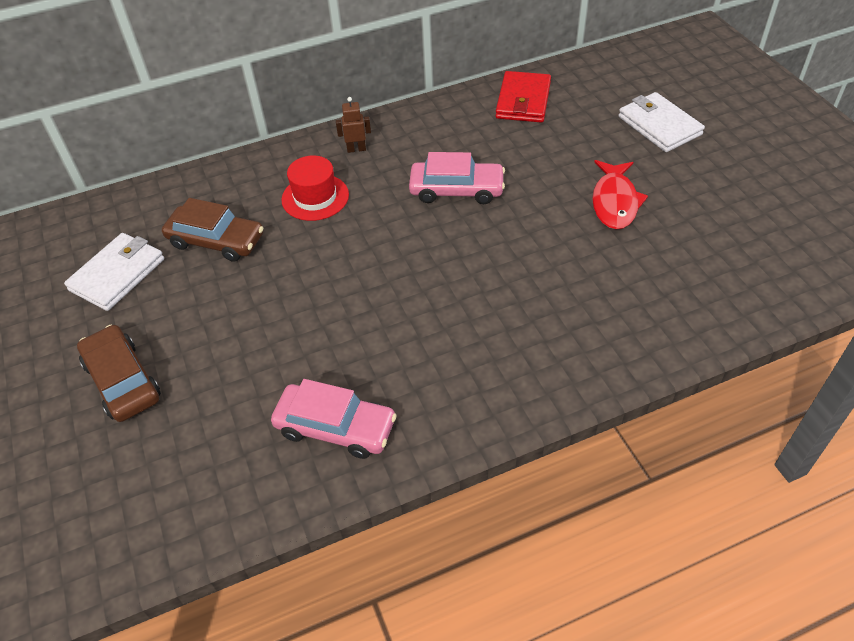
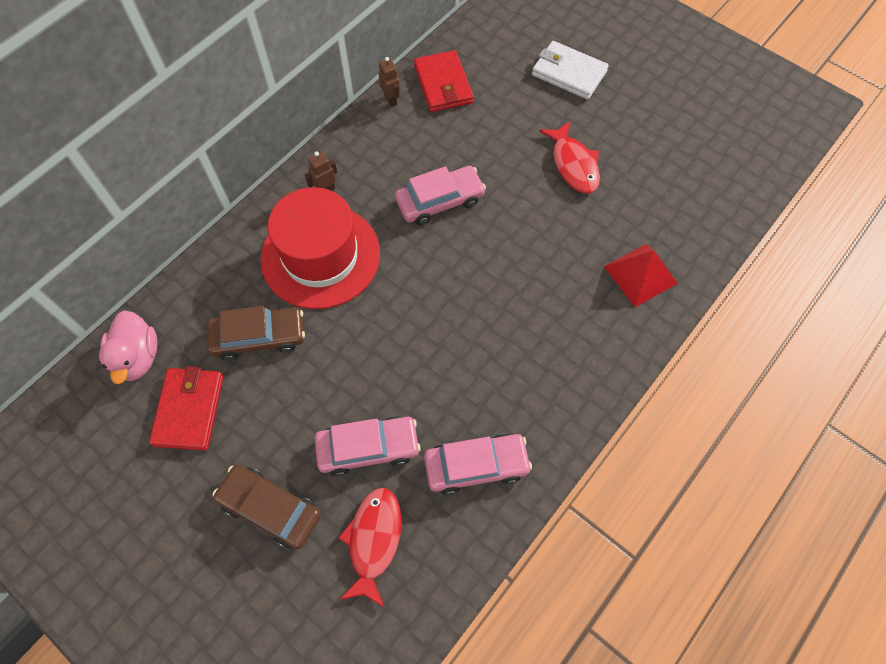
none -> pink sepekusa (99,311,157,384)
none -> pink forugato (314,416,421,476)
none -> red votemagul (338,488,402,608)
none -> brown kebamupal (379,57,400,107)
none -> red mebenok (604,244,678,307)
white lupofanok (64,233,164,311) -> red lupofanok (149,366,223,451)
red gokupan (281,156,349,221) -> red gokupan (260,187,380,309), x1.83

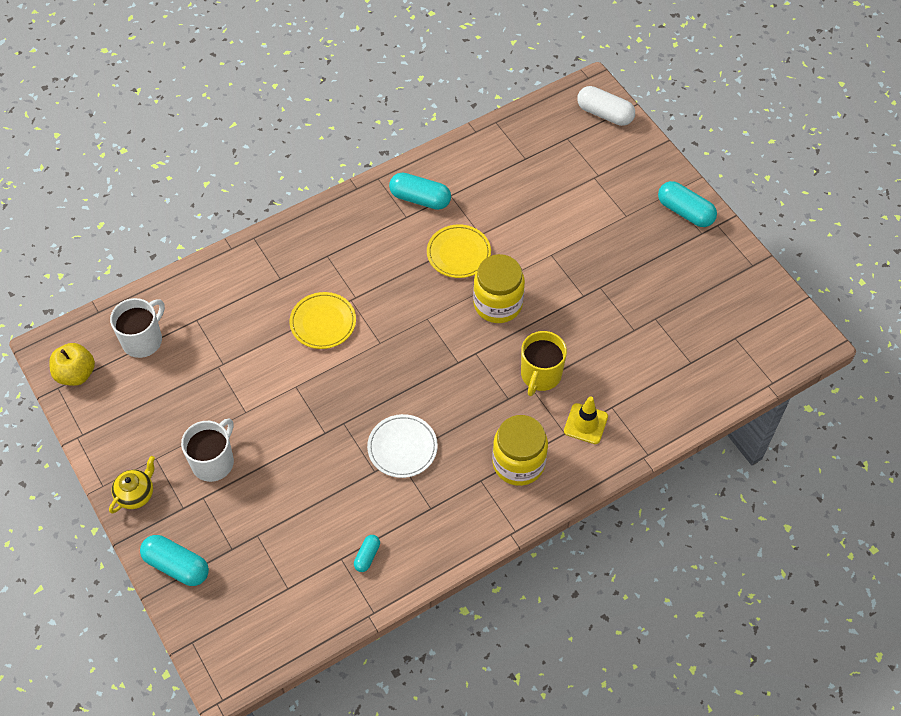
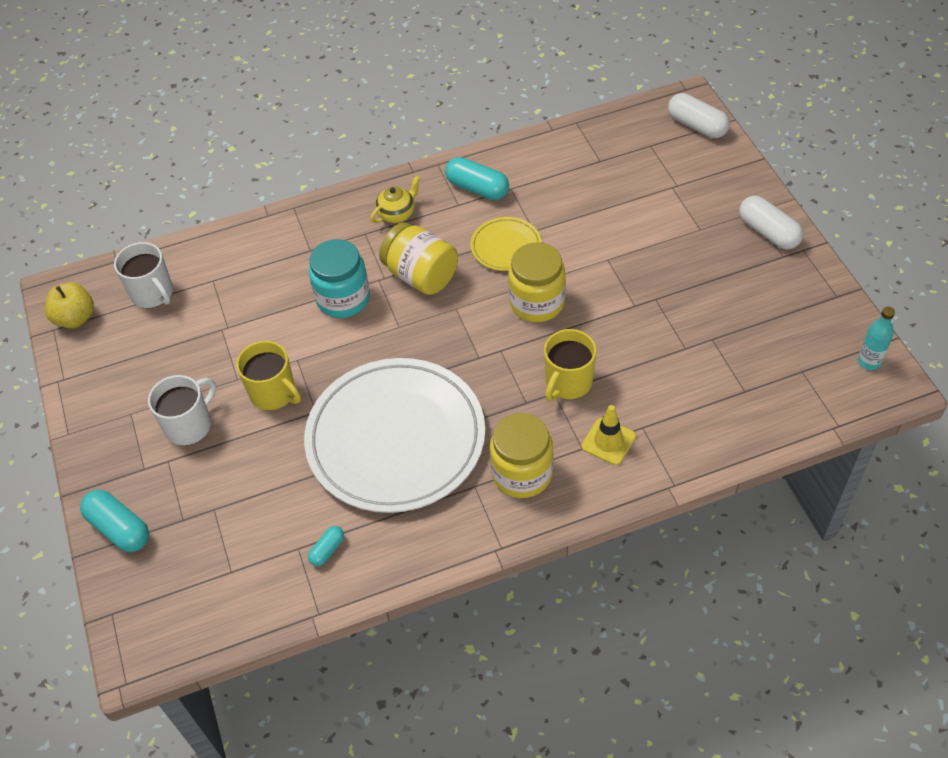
none -> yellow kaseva (236,341,301,410)
none -> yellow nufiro (379,222,458,295)
none -> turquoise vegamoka (858,307,895,370)
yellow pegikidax (109,456,155,513) -> yellow pegikidax (371,176,420,223), shifted
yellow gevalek (290,292,356,349) -> turquoise nufiro (309,239,370,318)
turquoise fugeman (658,181,717,227) -> white fugeman (739,196,803,250)
white kaseva (110,298,165,358) -> white kaseva (114,242,173,308), 90 degrees clockwise
white gevalek (367,414,438,478) -> white gevalek (304,358,485,513), x2.26

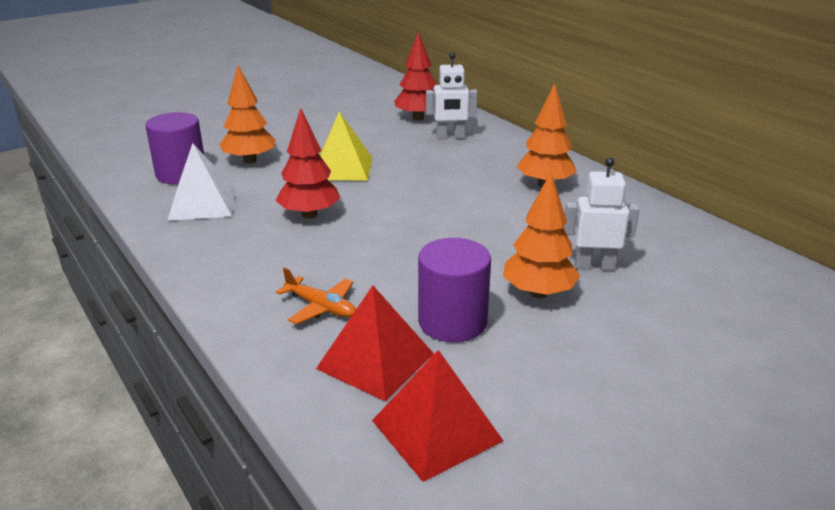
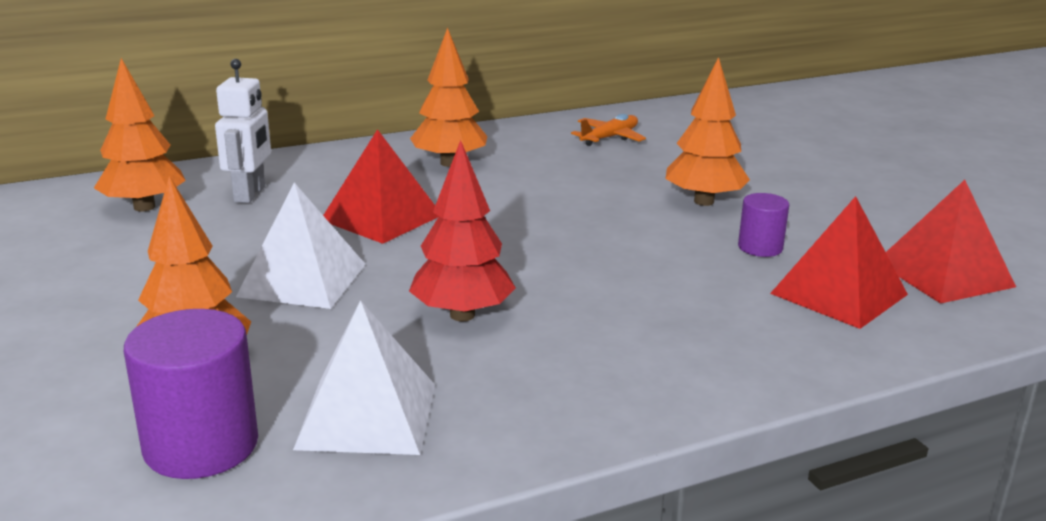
white kebamupal (563,157,640,270) -> none
none -> red mebenok (323,129,439,244)
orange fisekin (276,267,356,324) -> orange fisekin (571,114,646,146), shifted
yellow mebenok (320,111,372,181) -> white mebenok (236,183,366,309)
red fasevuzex (394,32,436,120) -> orange fasevuzex (94,58,186,211)
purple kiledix (418,238,491,342) -> purple kiledix (738,193,789,257), x0.56

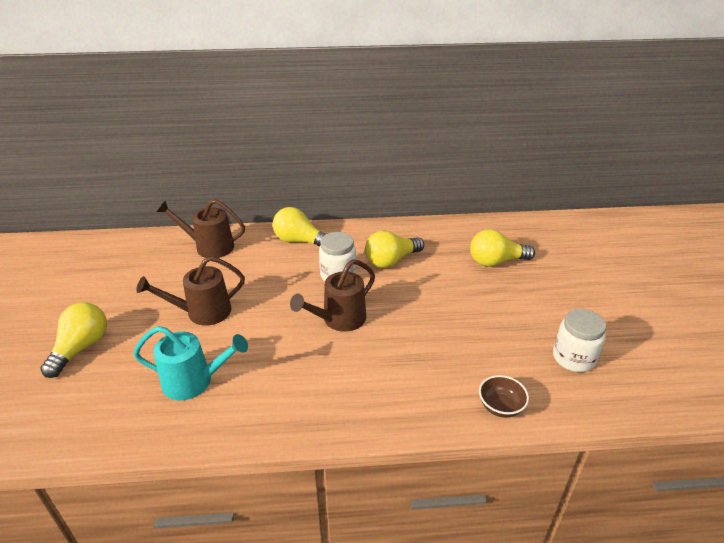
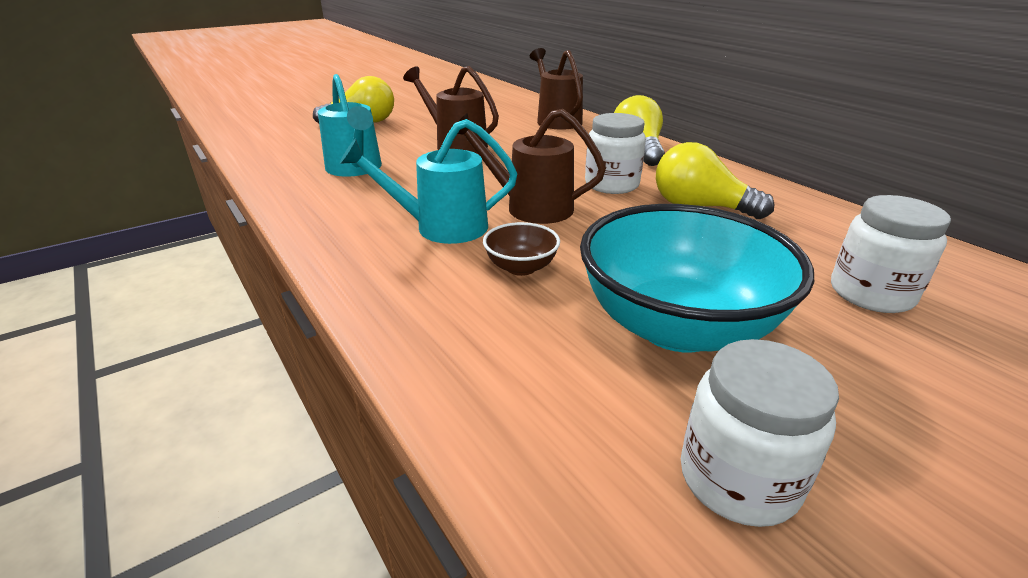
none -> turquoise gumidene (340,119,517,244)
none -> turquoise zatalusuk (580,204,814,352)
brown zatalusuk (479,375,529,418) -> brown zatalusuk (483,222,560,276), shifted
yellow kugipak (470,229,535,267) -> white nufiro (831,195,951,313)

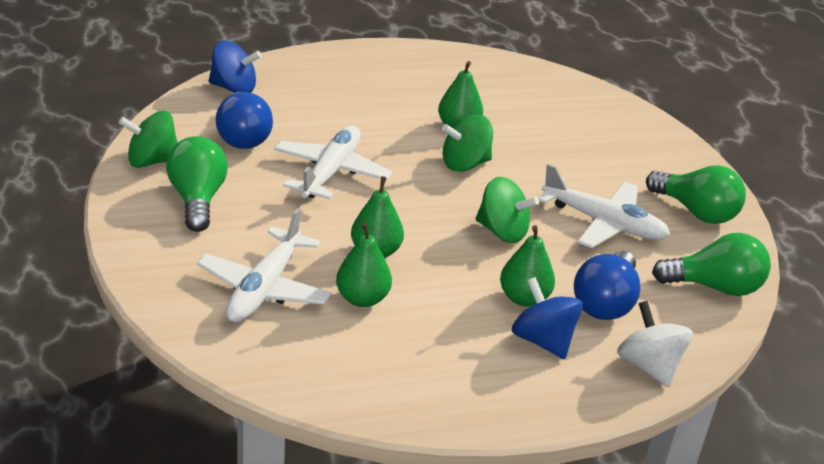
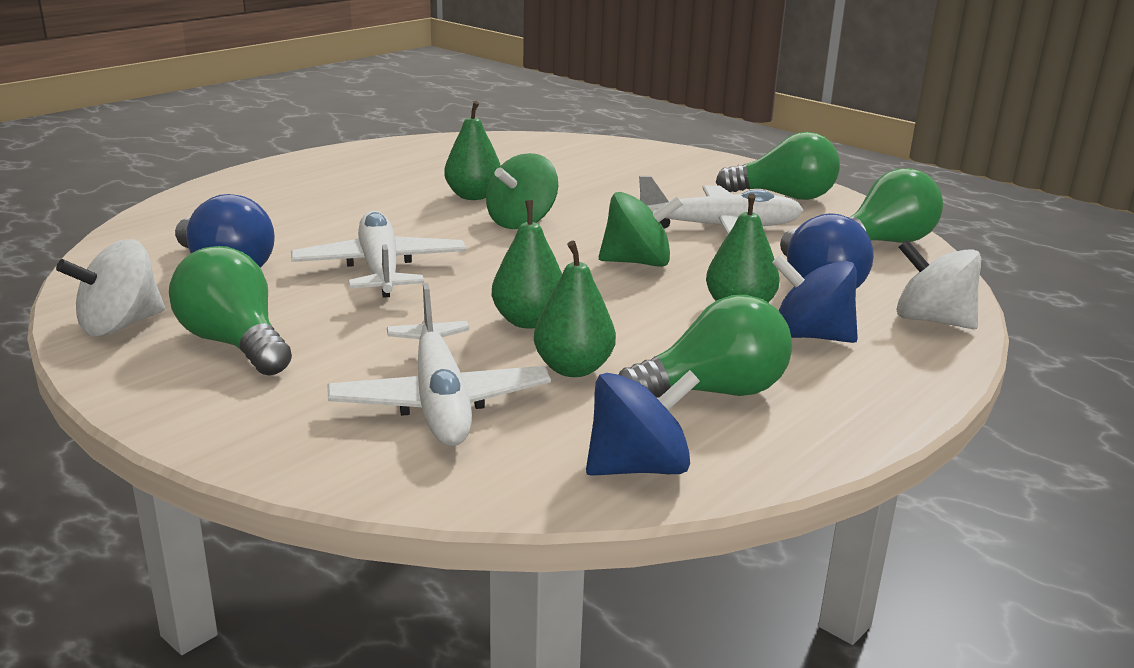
none -> green kugipak (619,295,792,397)
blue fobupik (209,40,261,93) -> blue fobupik (586,370,700,476), shifted
green fobupik (118,110,178,168) -> white fobupik (56,239,165,336)

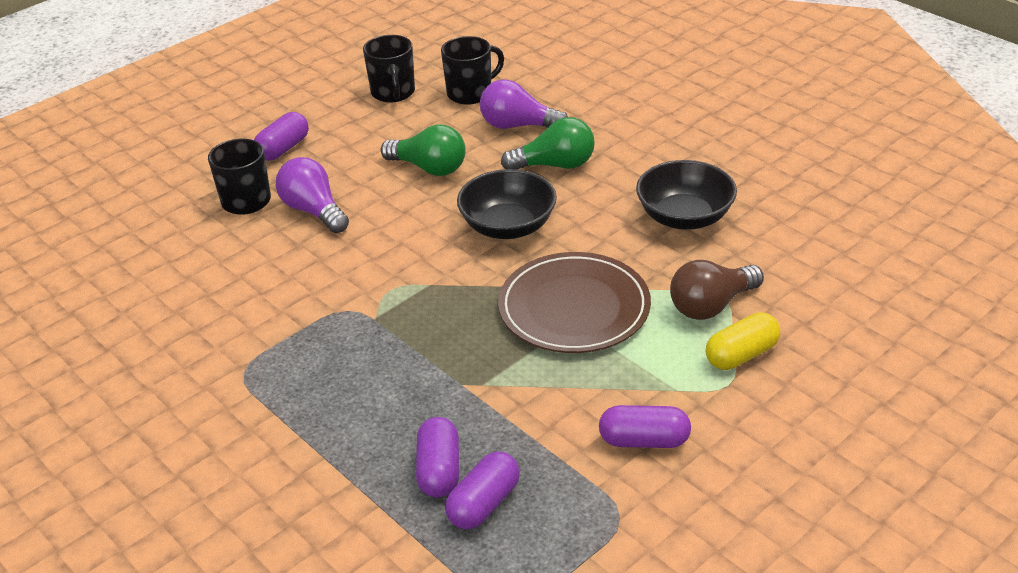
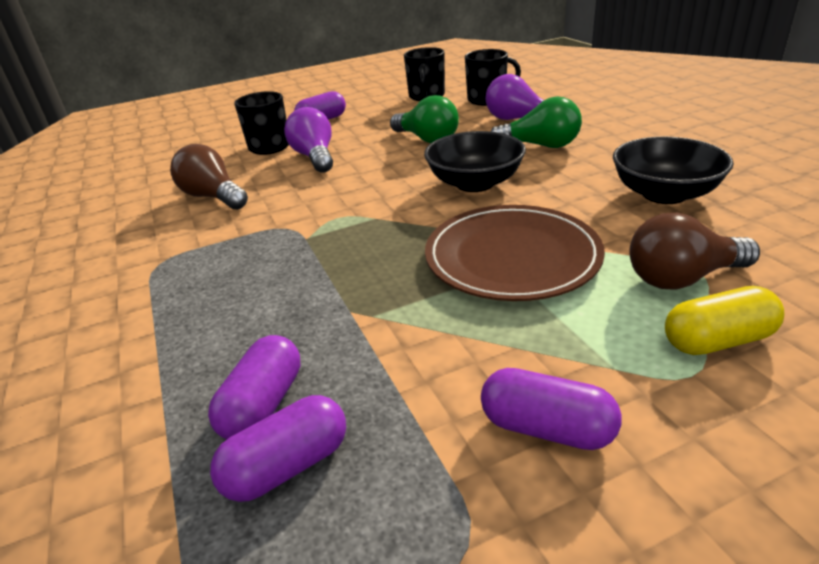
none -> brown kugipak (170,144,248,210)

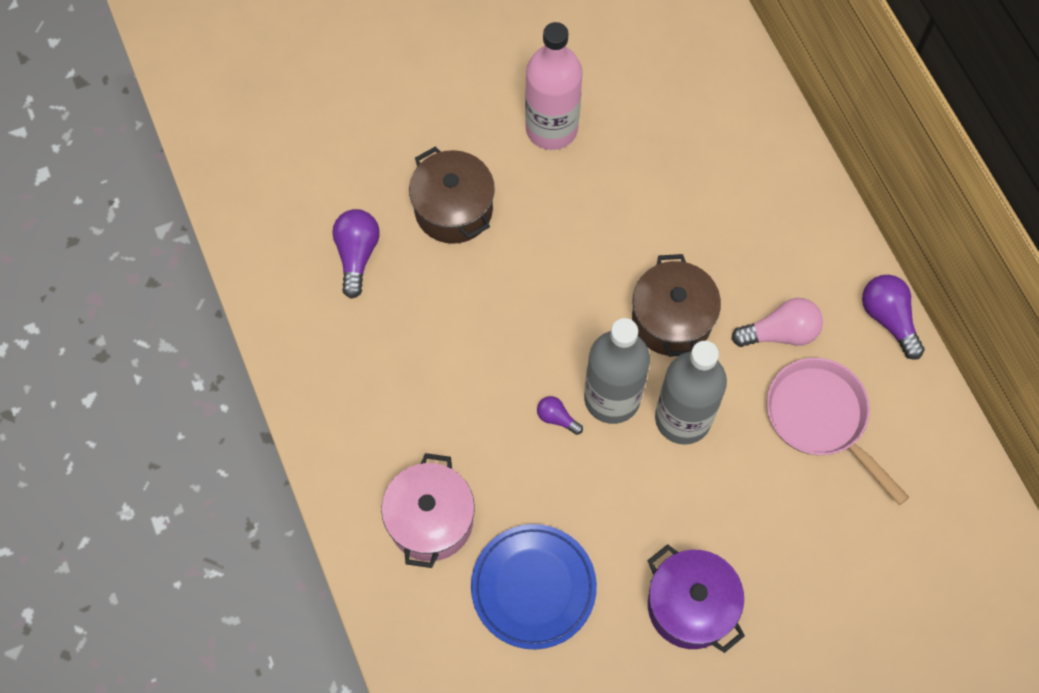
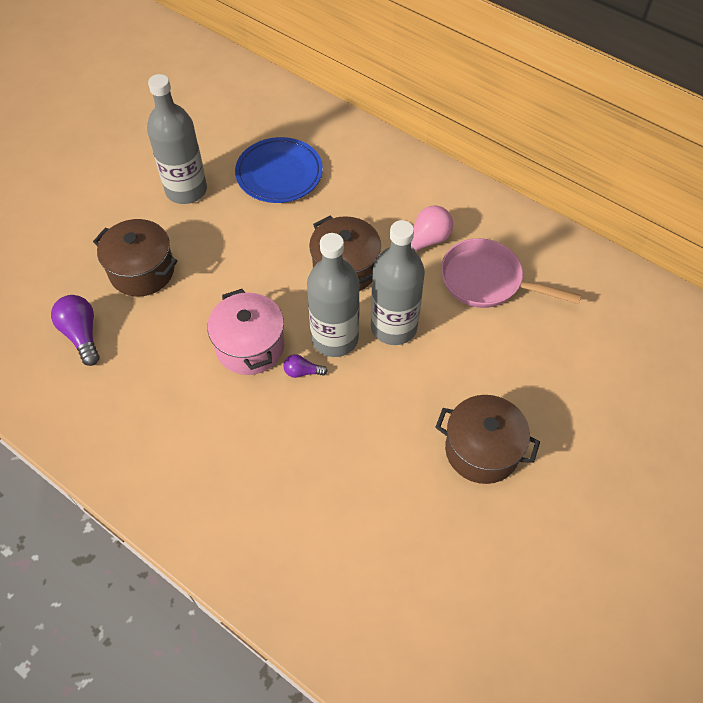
purple kugipak (862,275,925,360) -> none
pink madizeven (381,453,475,568) -> pink madizeven (207,289,285,375), shifted
blue gevalek (471,524,597,649) -> blue gevalek (235,137,323,203), shifted
pink vegamoka (525,22,582,150) -> grey vegamoka (147,74,207,204)
purple madizeven (647,544,745,653) -> brown madizeven (435,395,540,484)

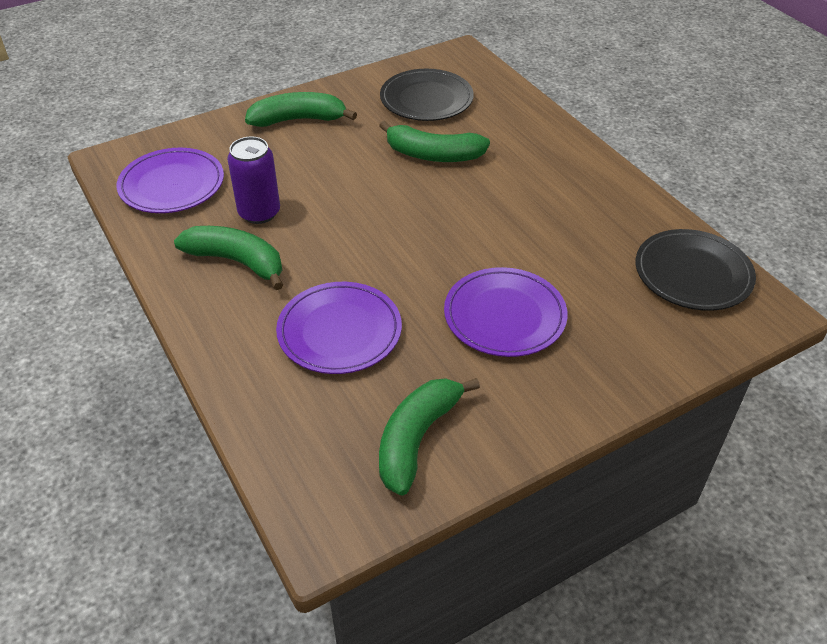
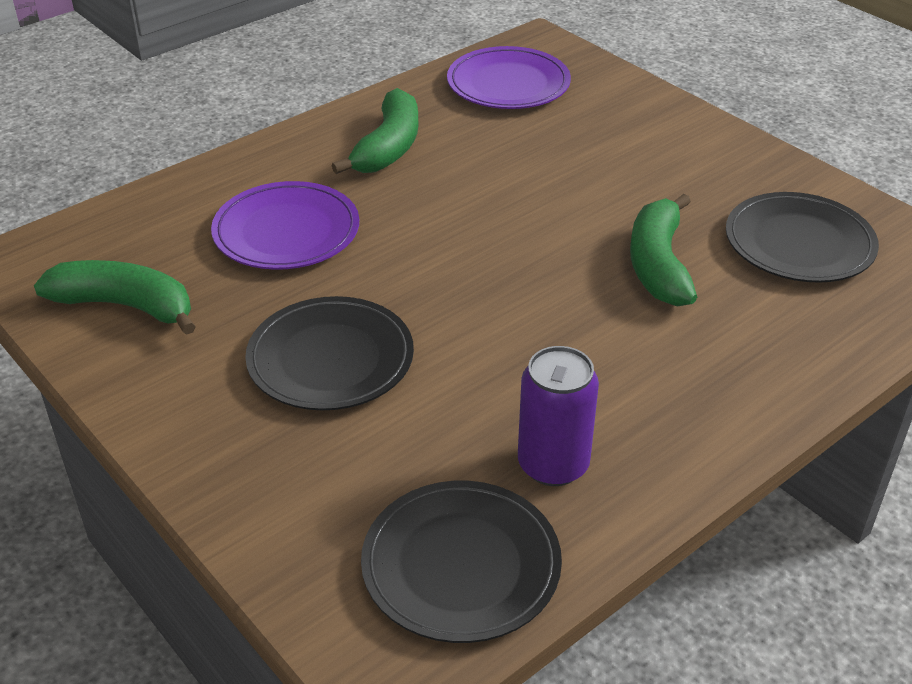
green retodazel (245,92,357,127) -> none
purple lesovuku (227,137,280,224) -> purple lesovuku (518,346,599,486), shifted
purple gevalek (444,267,568,357) -> black gevalek (245,296,414,410)

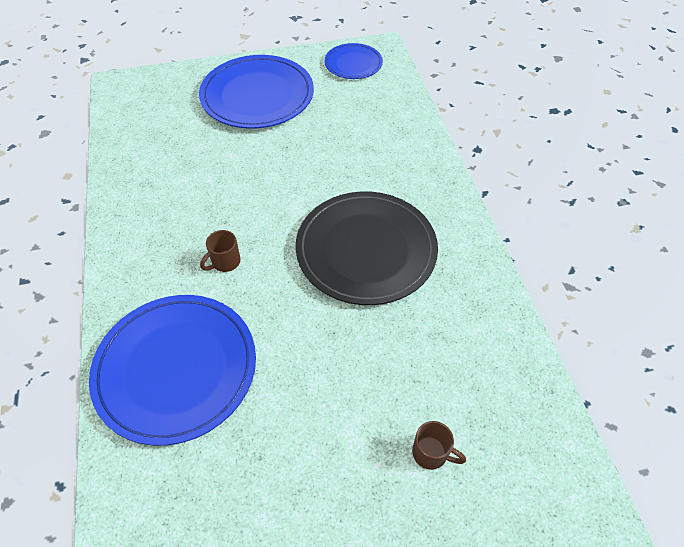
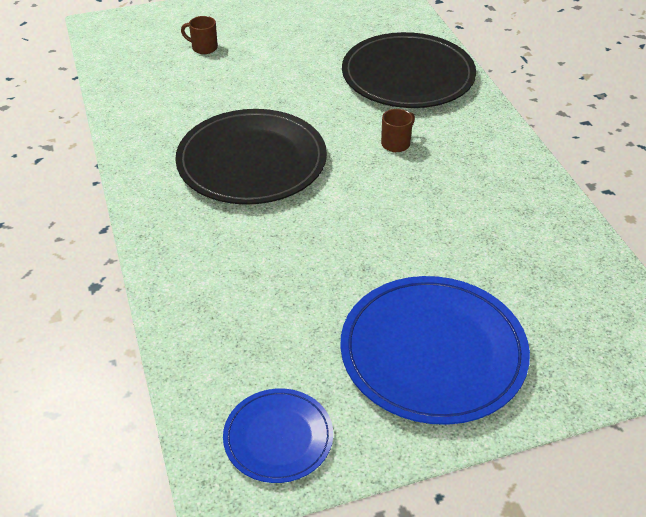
blue gevalek (89,295,256,446) -> black gevalek (342,32,476,108)

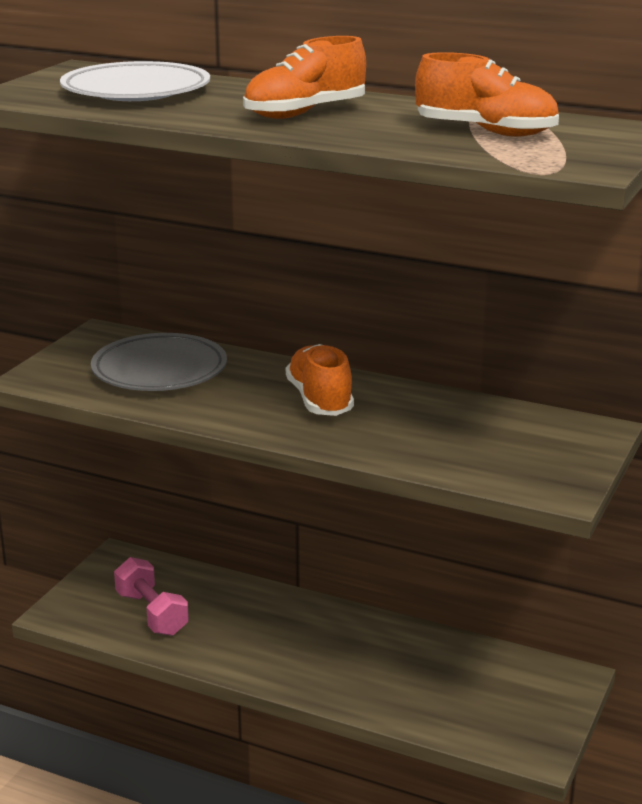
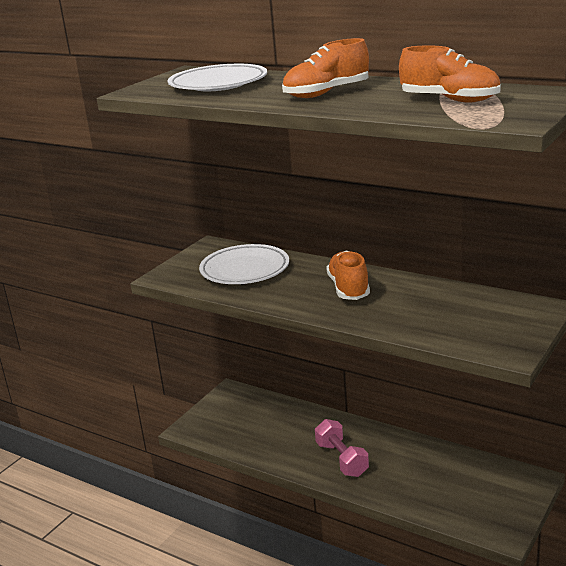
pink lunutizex (114,557,189,636) -> pink lunutizex (315,419,369,477), shifted
grey gevalek (91,333,227,391) -> white gevalek (199,244,289,284)

